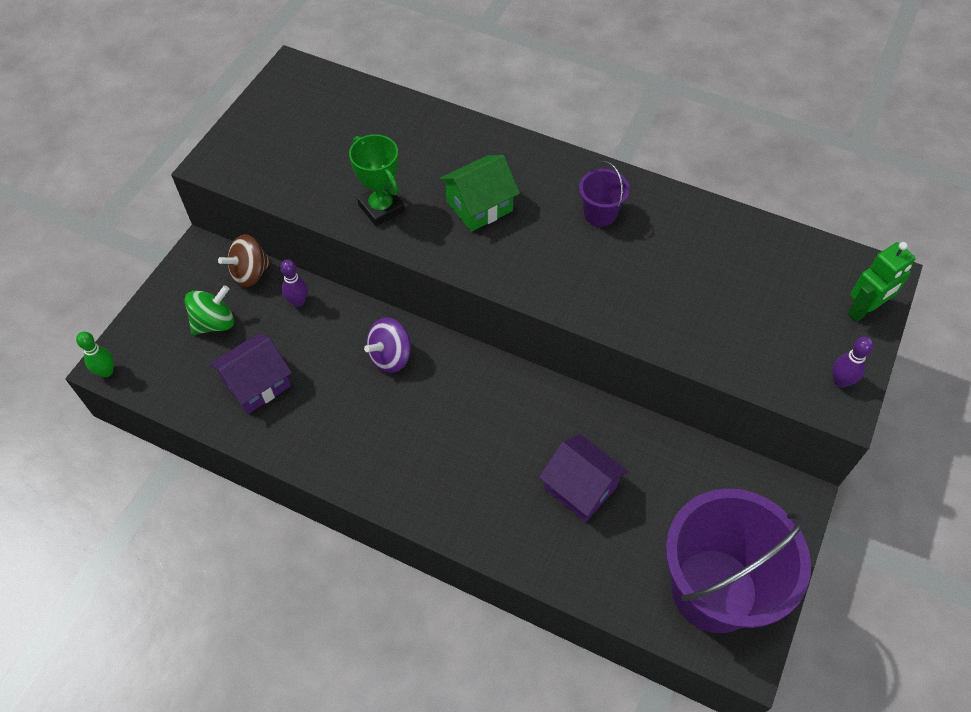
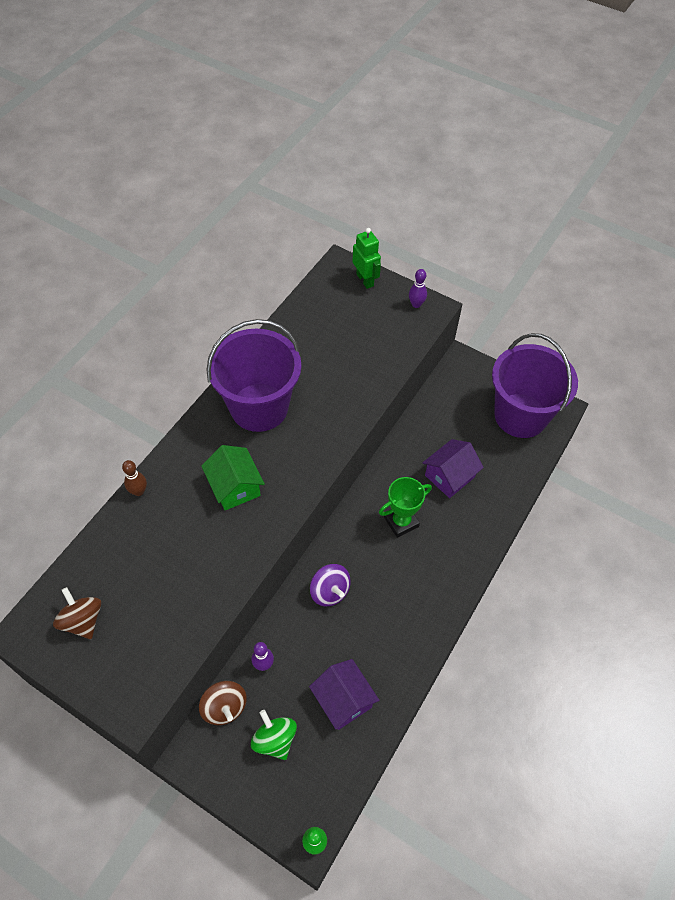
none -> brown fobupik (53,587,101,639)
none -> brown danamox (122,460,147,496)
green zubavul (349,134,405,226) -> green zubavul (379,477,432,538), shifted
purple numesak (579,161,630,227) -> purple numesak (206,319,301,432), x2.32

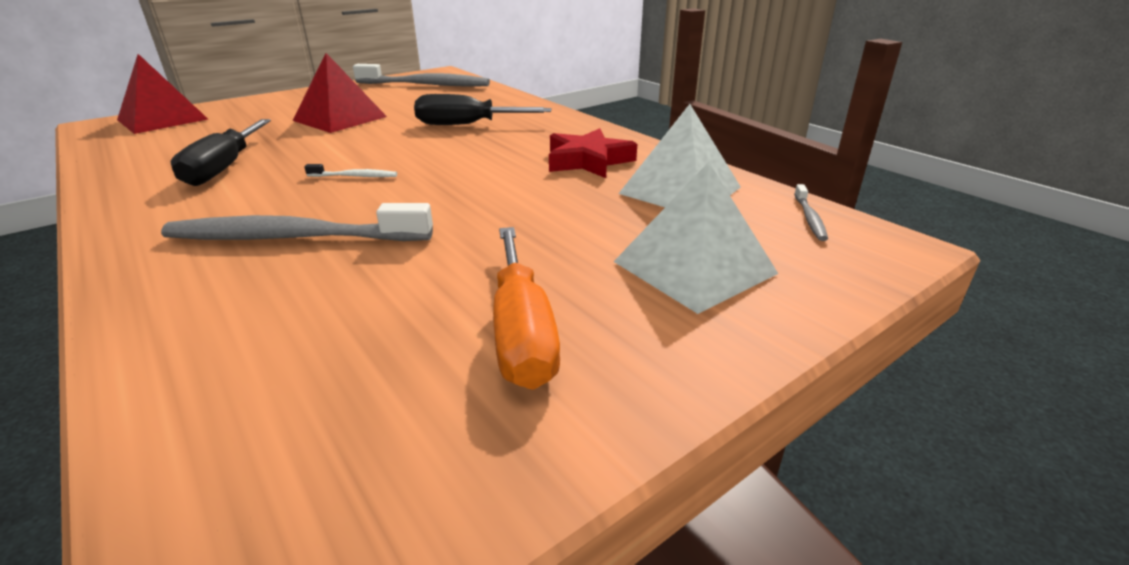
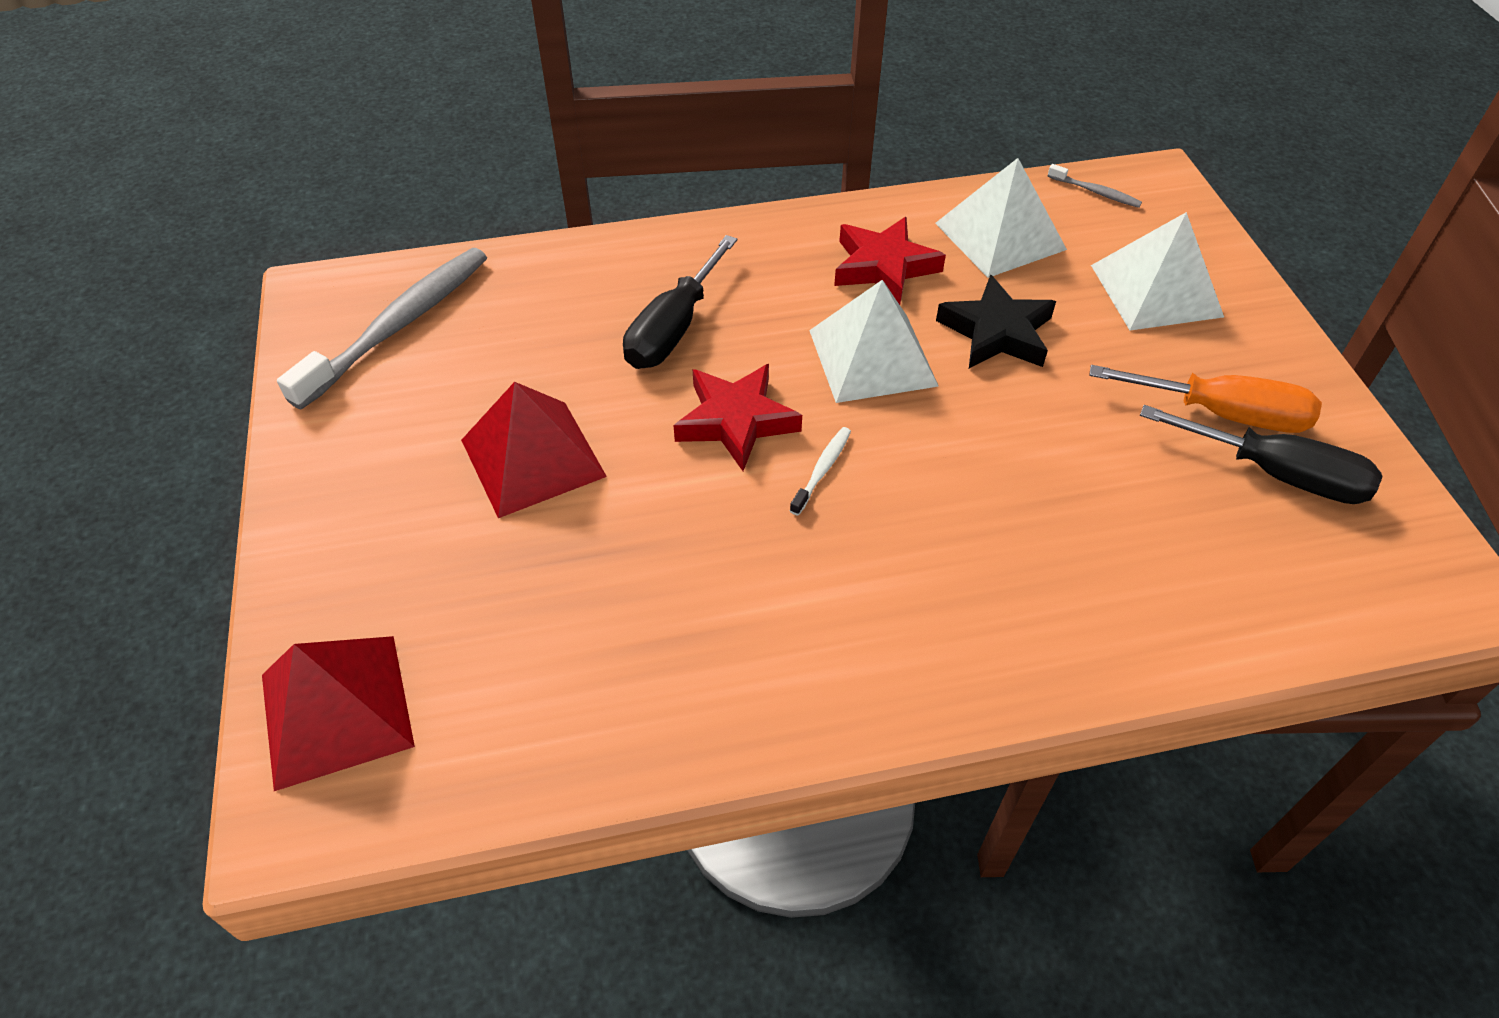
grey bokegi (161,203,433,241) -> none
none -> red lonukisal (673,364,802,471)
none -> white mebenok (809,280,939,403)
none -> black lonukisal (936,275,1056,368)
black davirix (171,119,271,186) -> black davirix (1140,405,1383,504), shifted

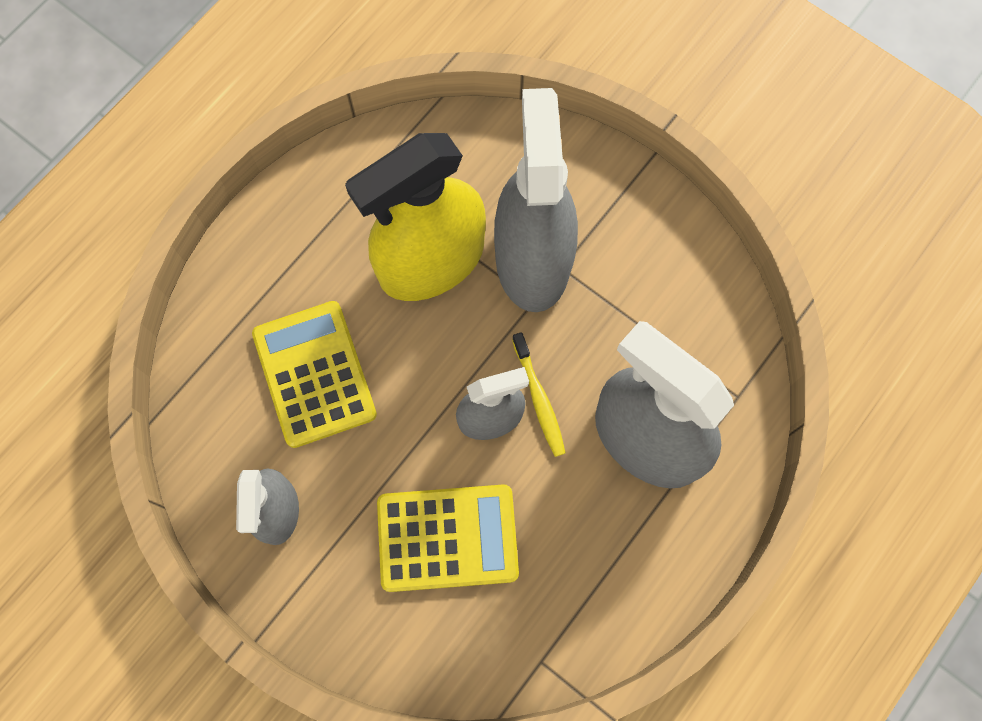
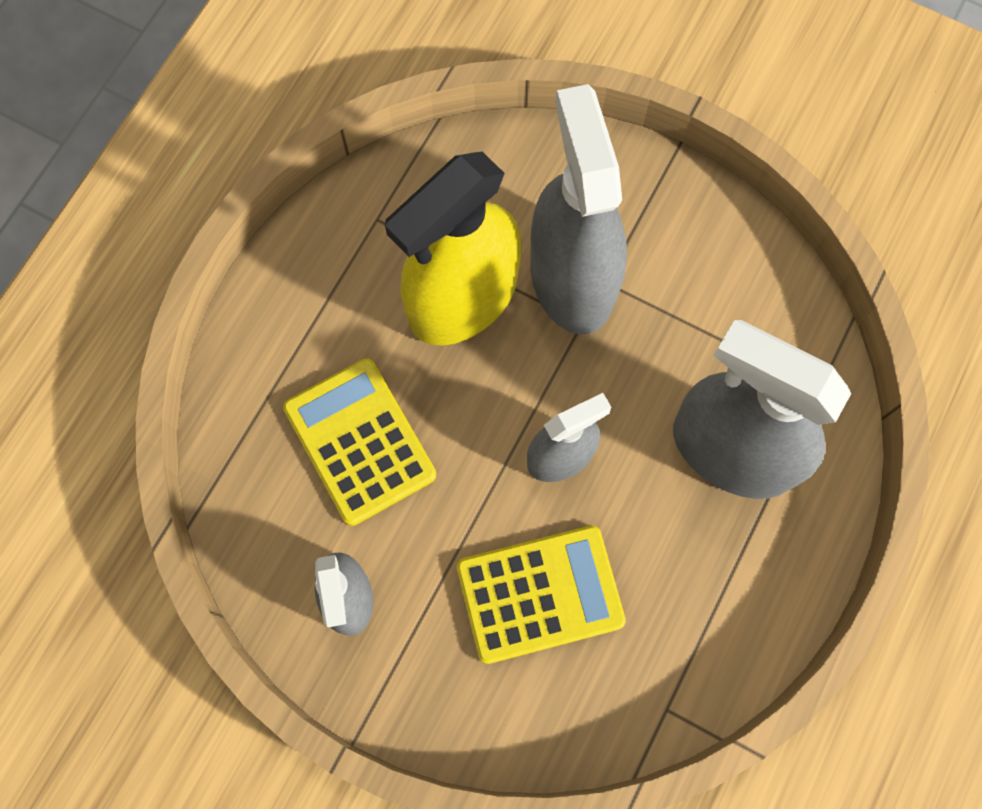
yellow bokegi (512,332,566,457) -> none

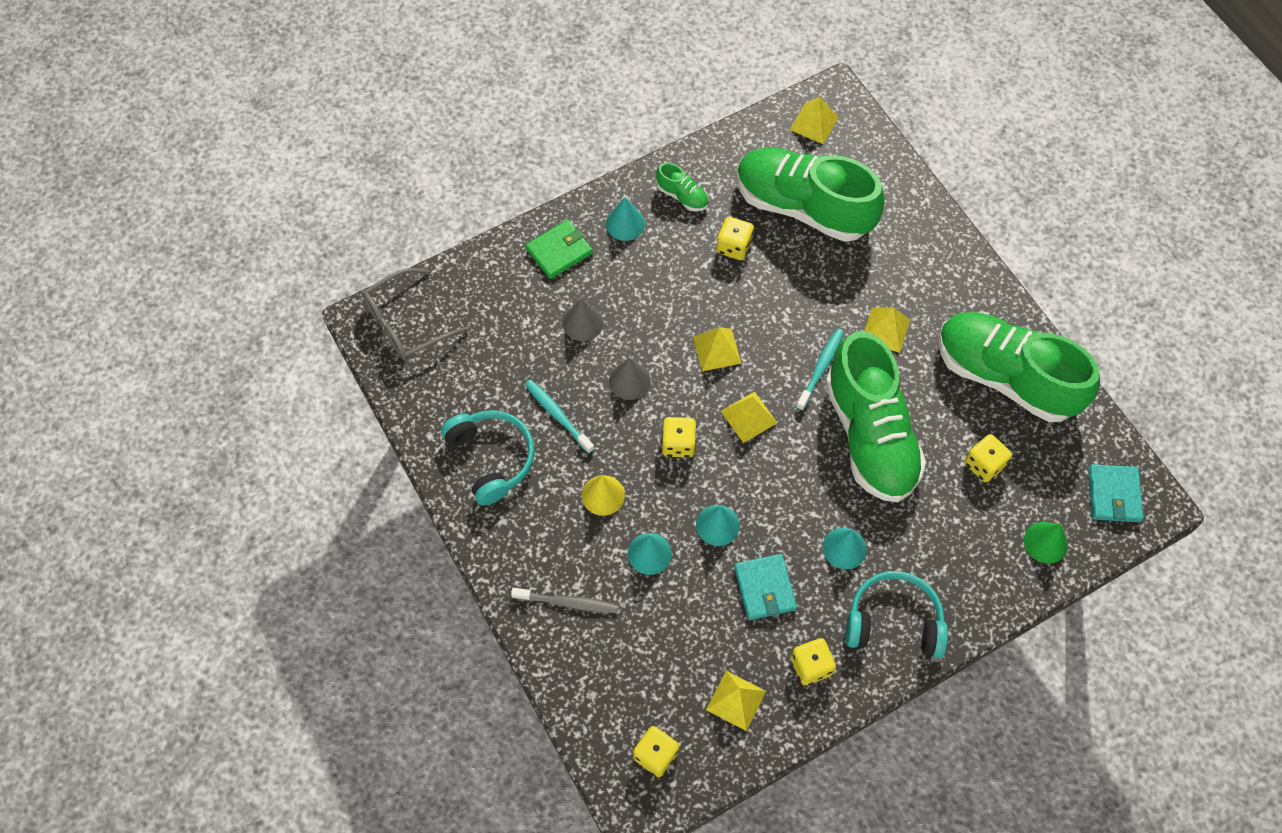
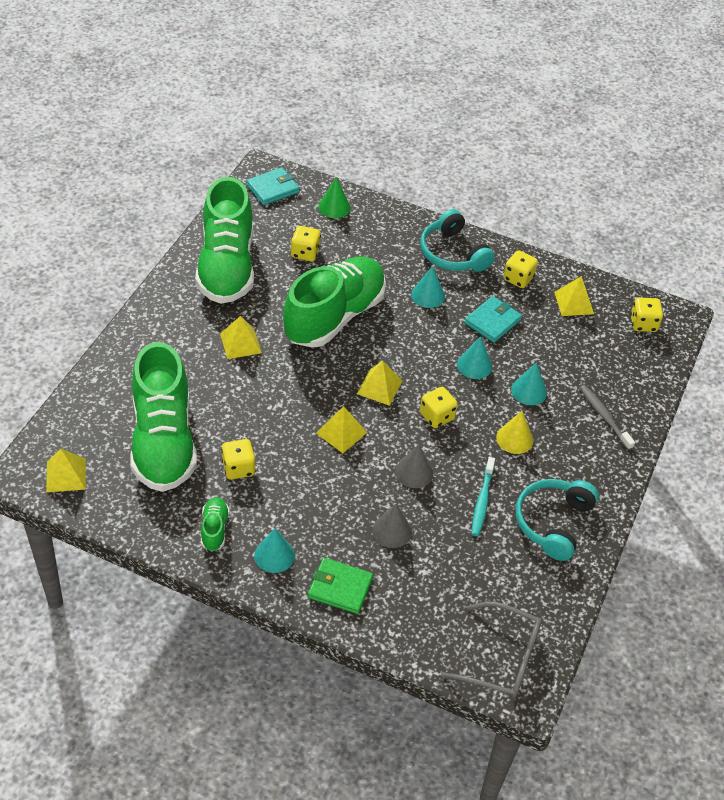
turquoise bokegi (796,328,844,411) -> none

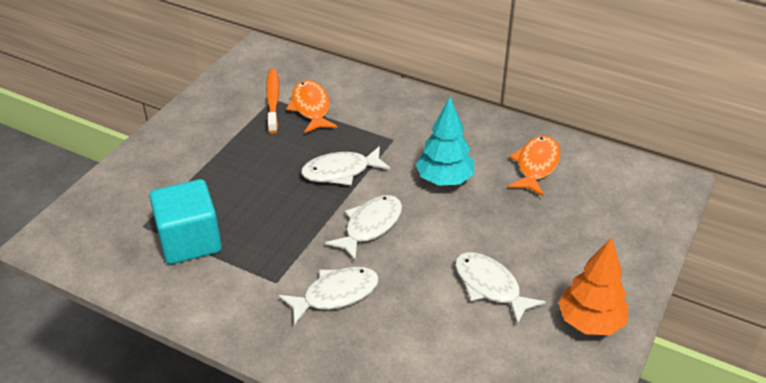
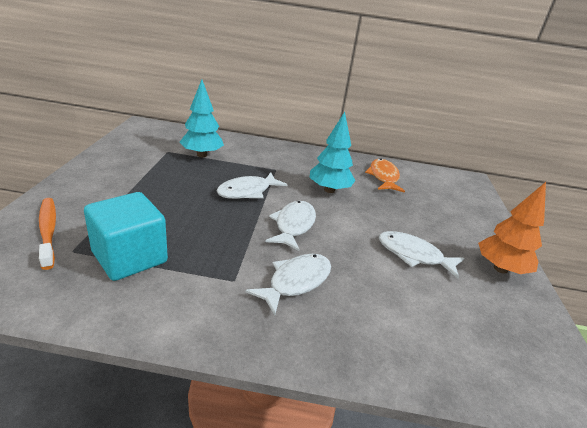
orange bokegi (266,69,279,134) -> orange bokegi (39,198,56,270), shifted
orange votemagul (286,80,337,133) -> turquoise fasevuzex (179,80,224,157)

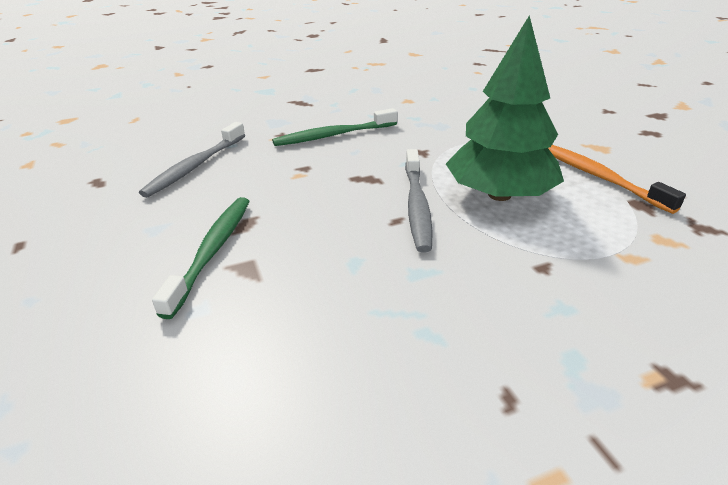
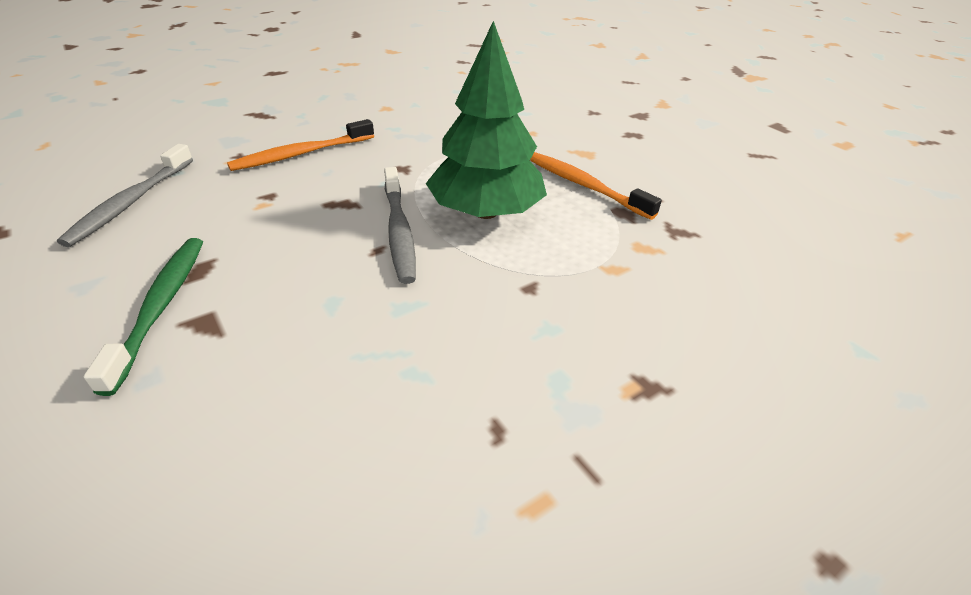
green bokegi (272,108,397,146) -> orange bokegi (227,119,374,171)

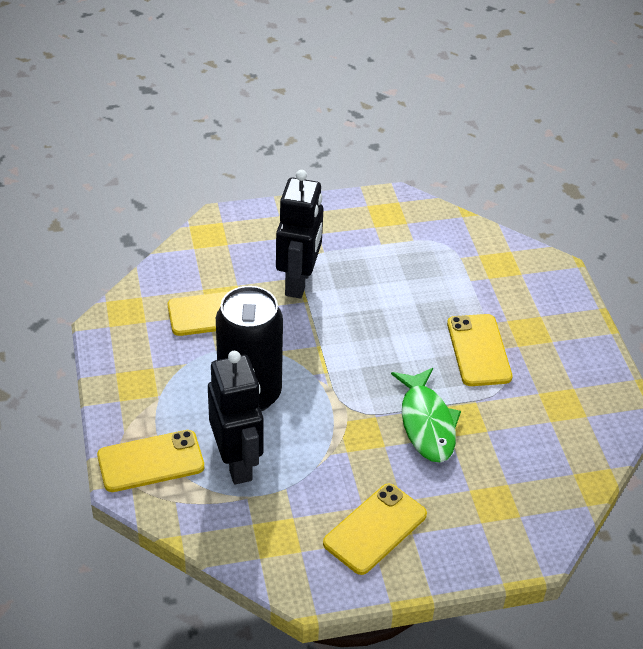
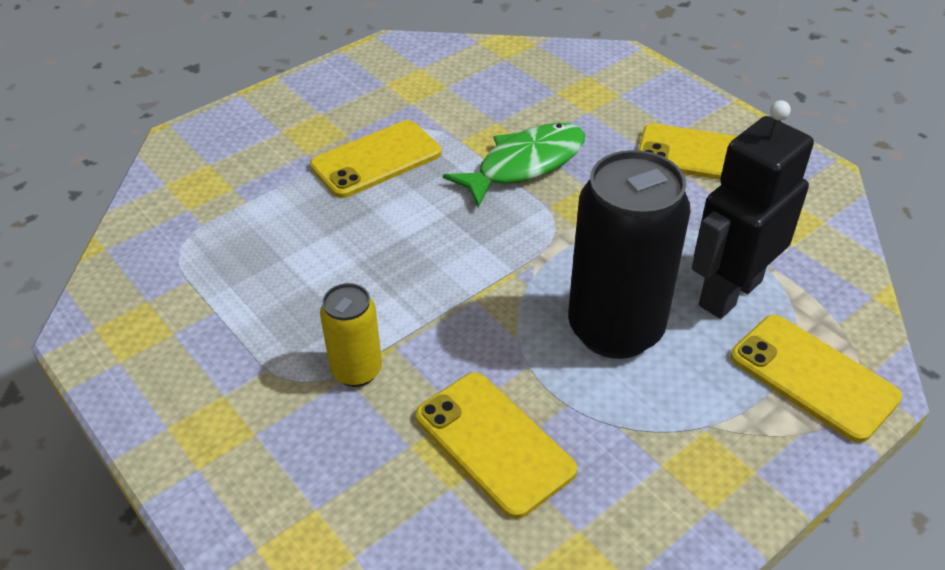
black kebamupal (276,170,323,298) -> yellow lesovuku (320,283,382,387)

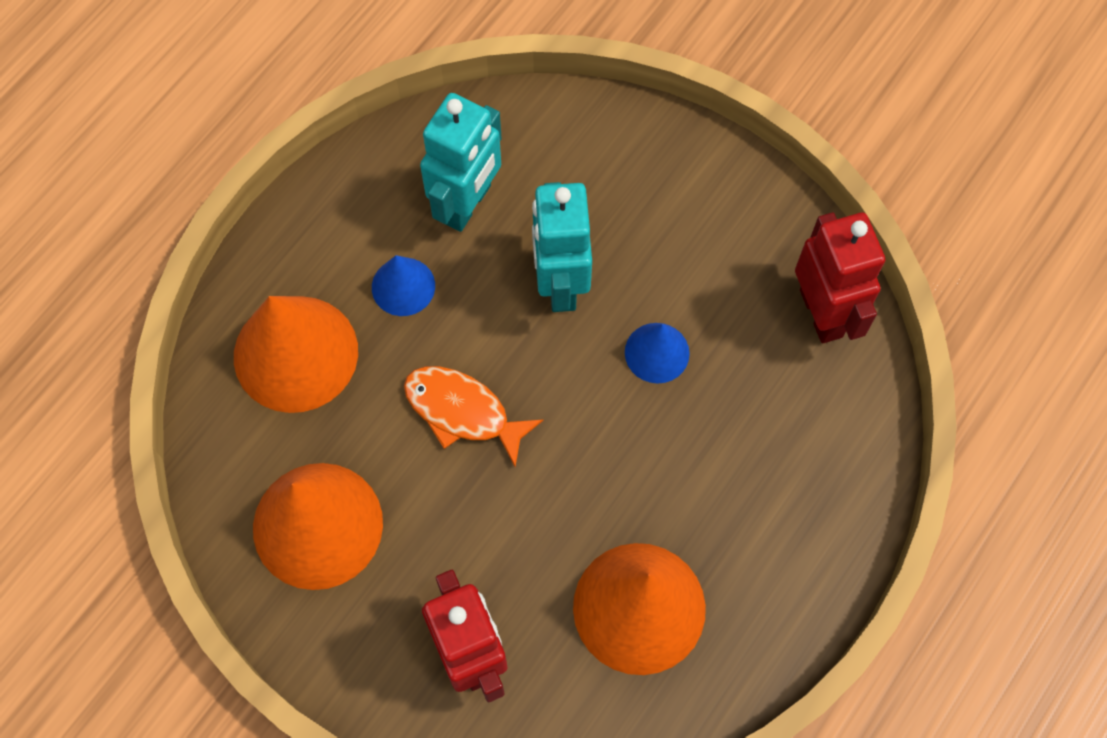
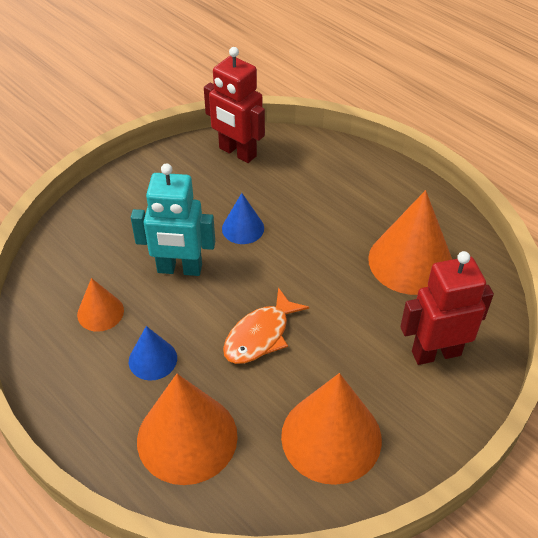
turquoise kebamupal (420,93,502,232) -> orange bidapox (77,278,124,332)
red kebamupal (795,213,885,343) -> red kebamupal (204,47,265,163), 135 degrees counterclockwise

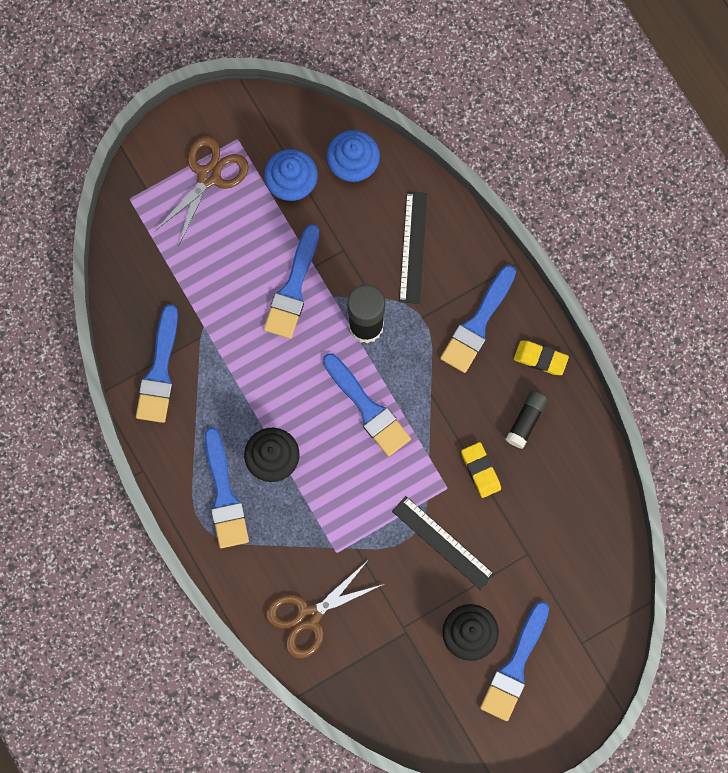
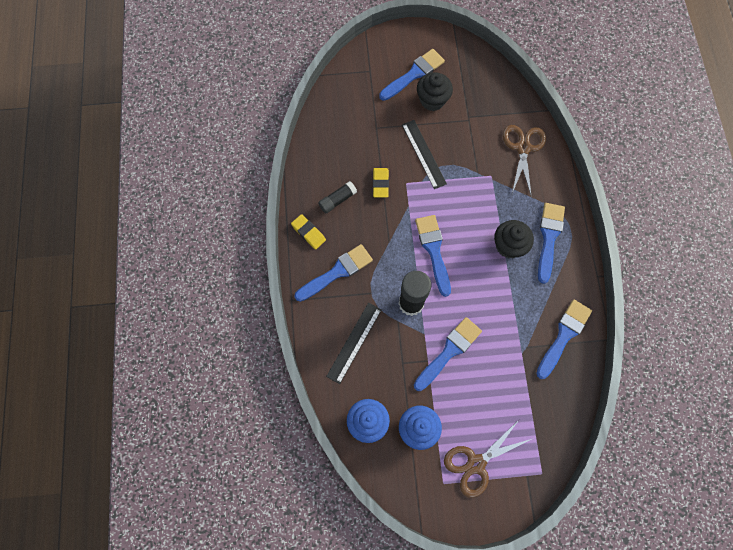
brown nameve (266,562,384,659) -> brown nameve (503,125,546,197), 75 degrees counterclockwise

